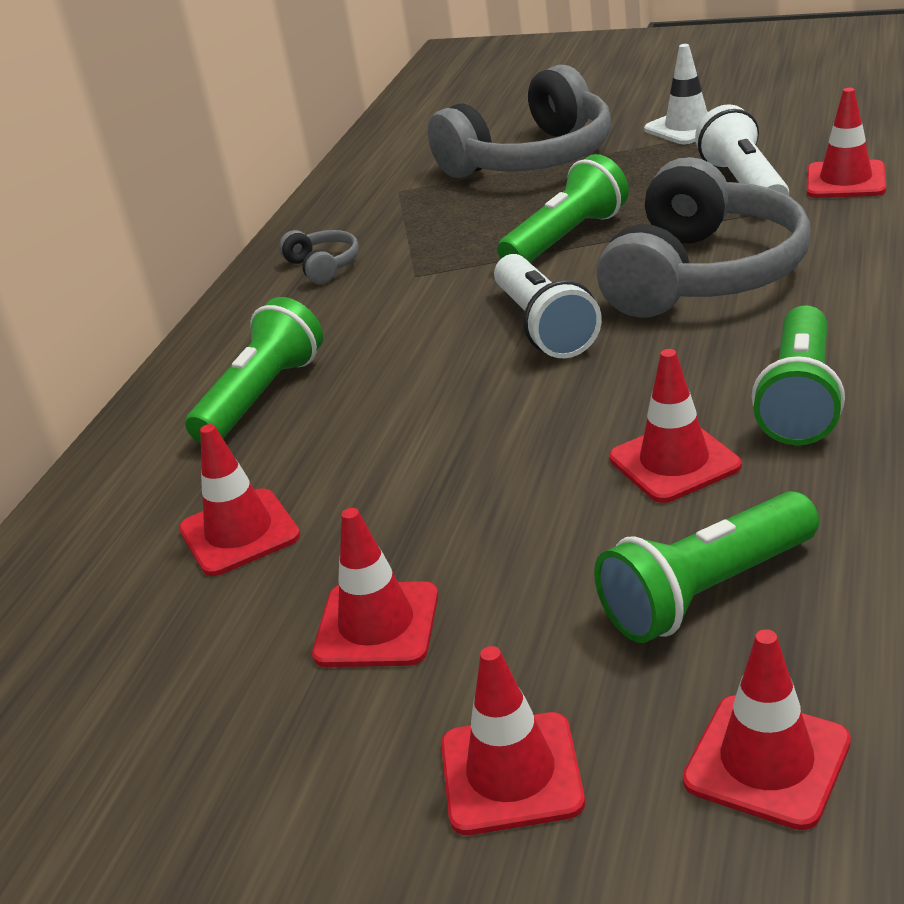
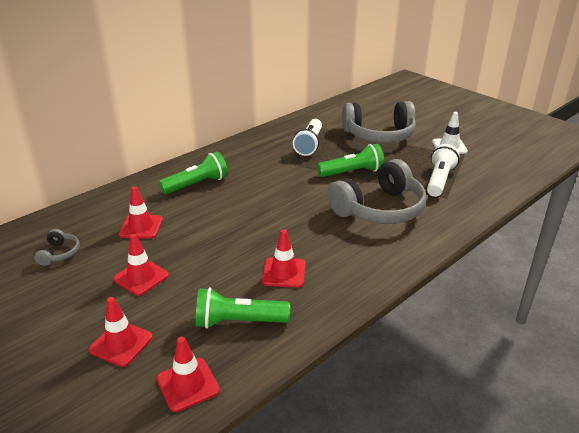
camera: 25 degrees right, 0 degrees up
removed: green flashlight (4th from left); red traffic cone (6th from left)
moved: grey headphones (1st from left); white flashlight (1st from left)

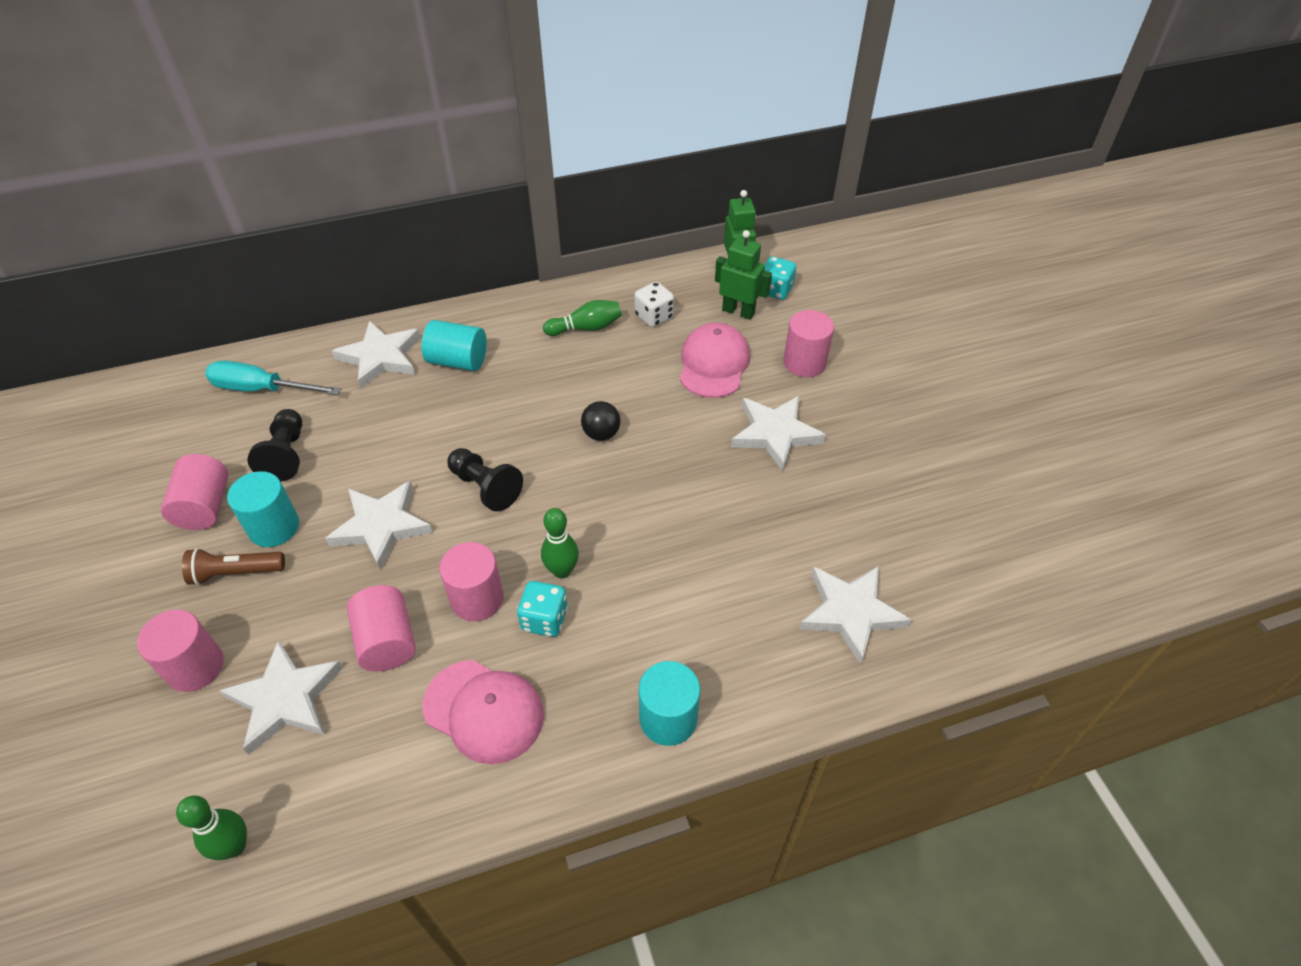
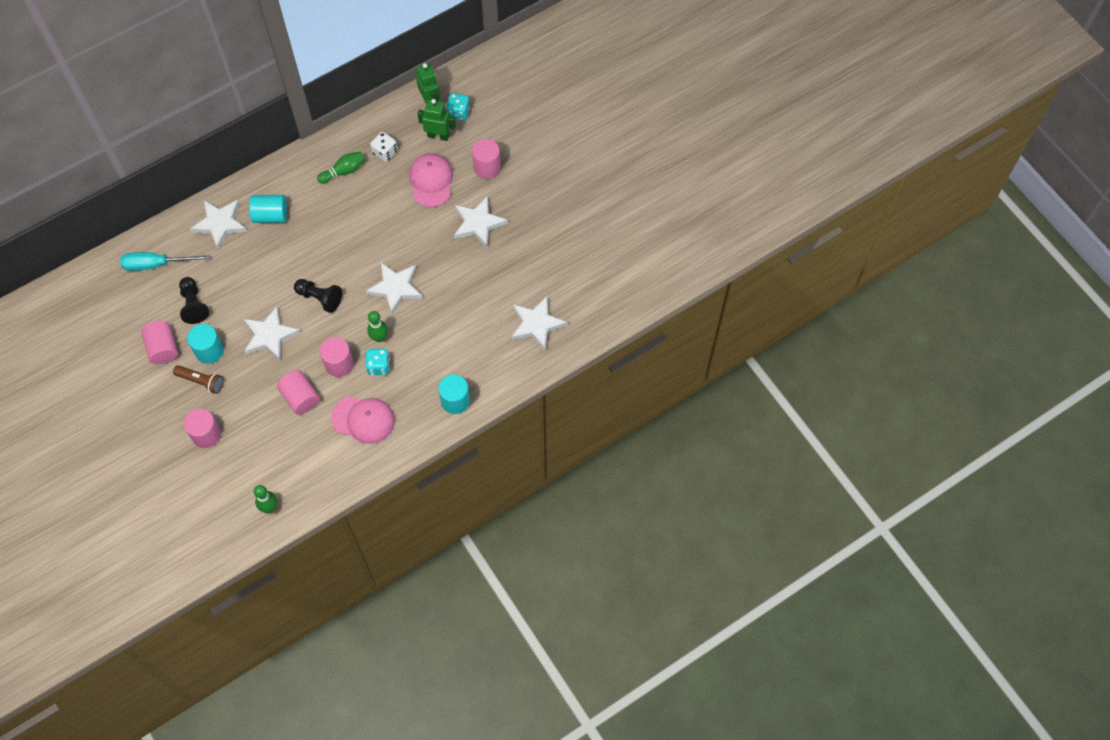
camera: 15 degrees left, 15 degrees up
removed: black ball
moved: white star (1st from left in the first image) to white star (3rd from left)
turned: brown flashlight 135 degrees counterclockwise

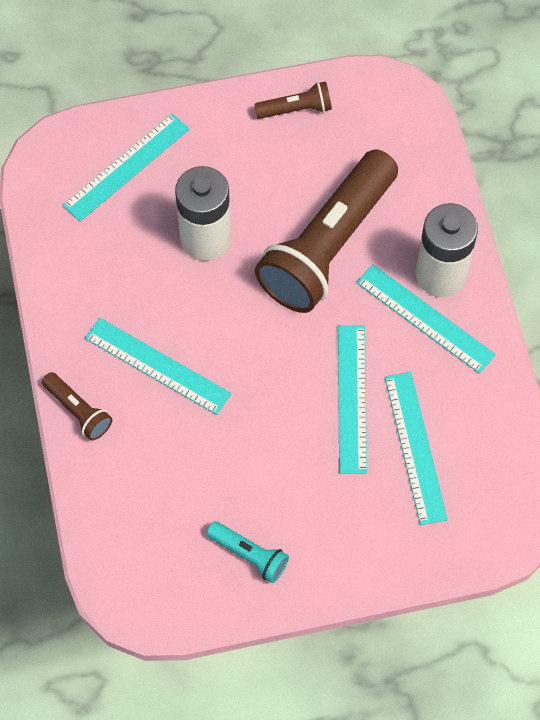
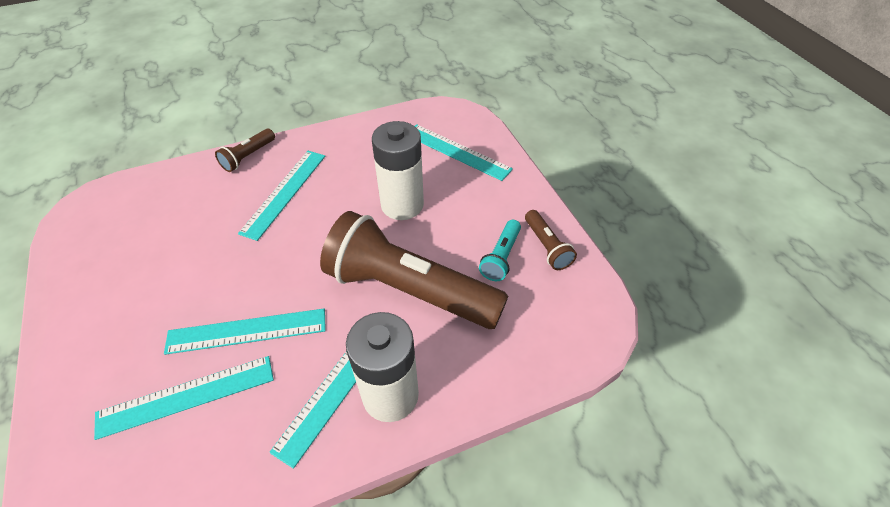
camera: 80 degrees right, 15 degrees down
moved: turquoise flashlight

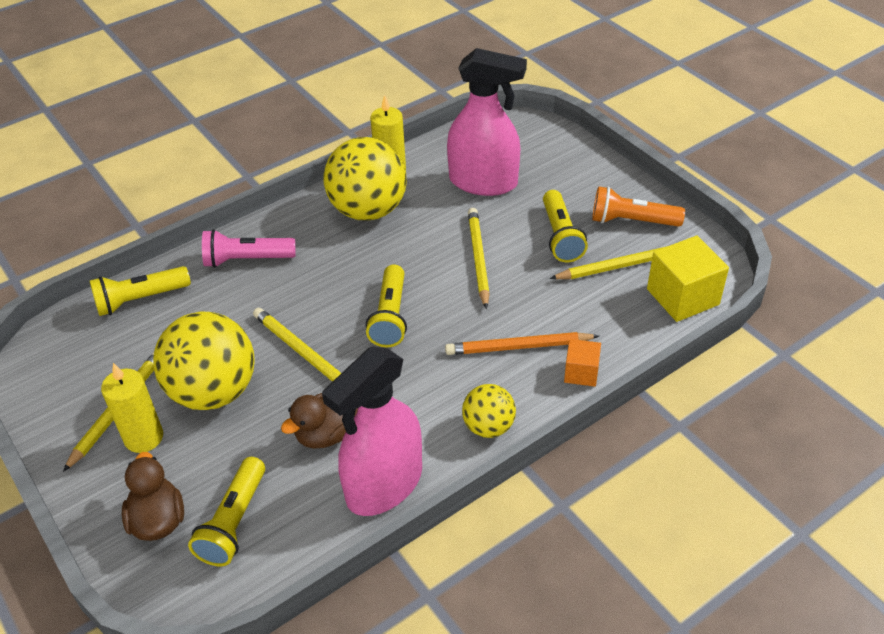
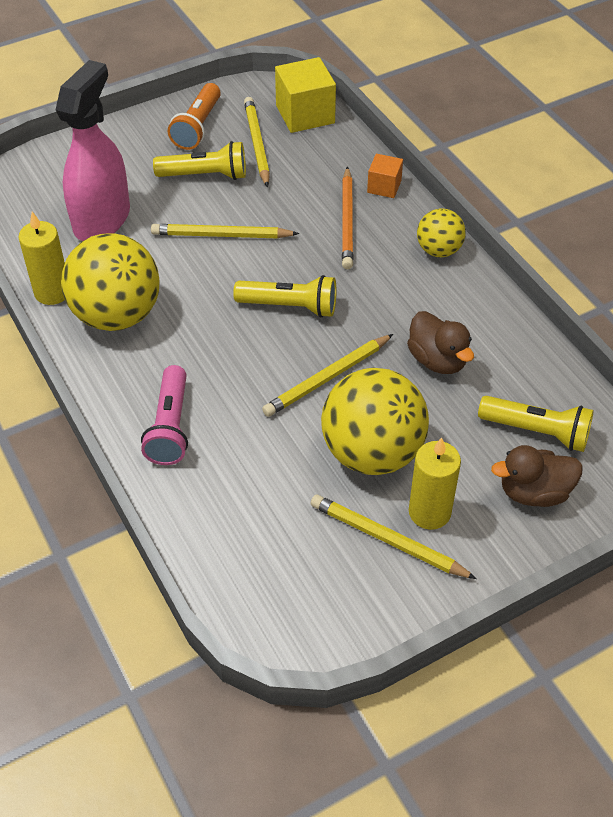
camera: 85 degrees left, 5 degrees up
removed: yellow flashlight (1st from left); pink spray bottle (1st from left)

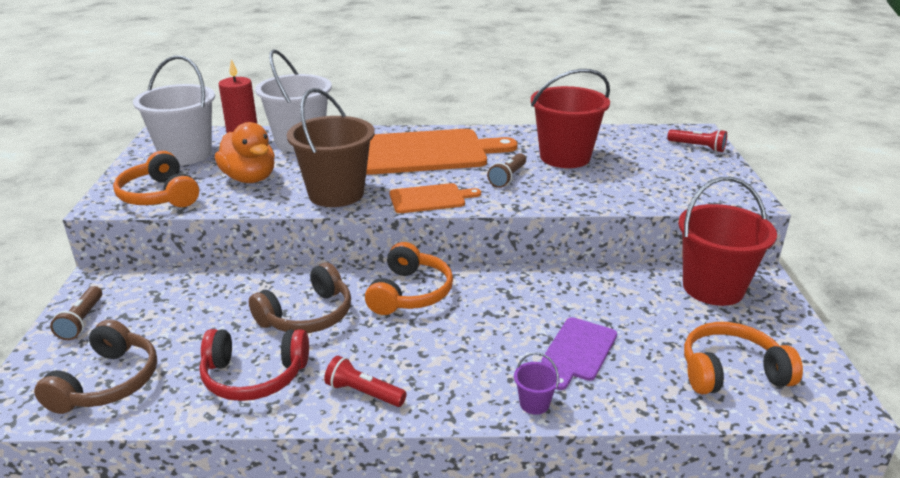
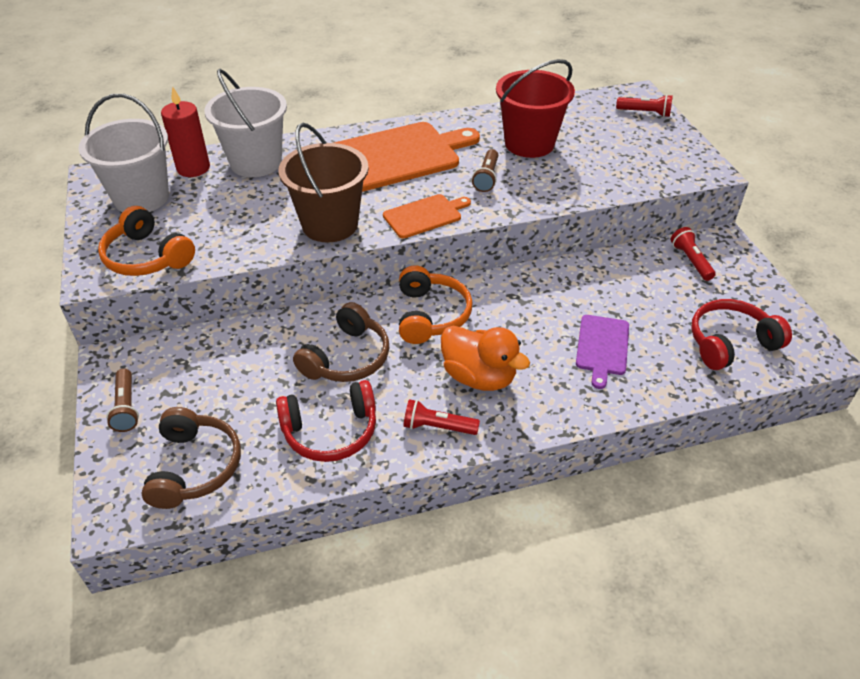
camera: 15 degrees left, 15 degrees up
removed: purple bucket
moved: orange duck
replaced: red bucket (2nd from left) to red flashlight (3rd from left)
recoloured: orange headphones (3rd from left) to red headphones (2nd from left)

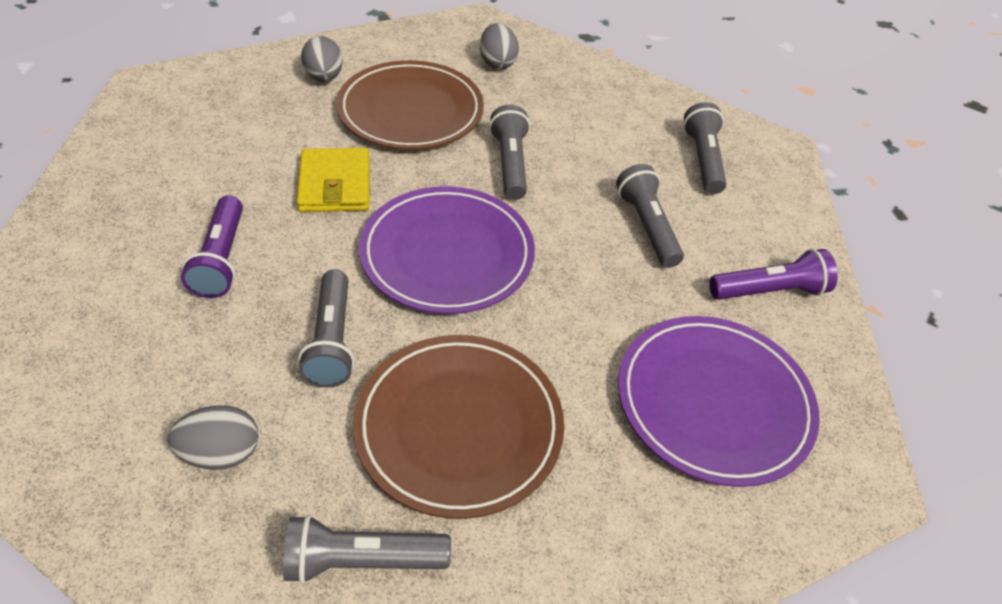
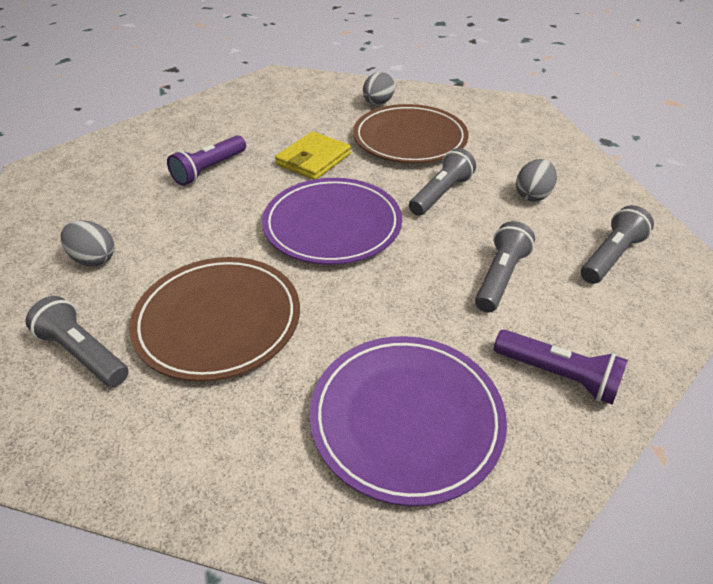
camera: 45 degrees right, 5 degrees down
removed: grey flashlight (1st from left)
moved: grey egg (3rd from left)

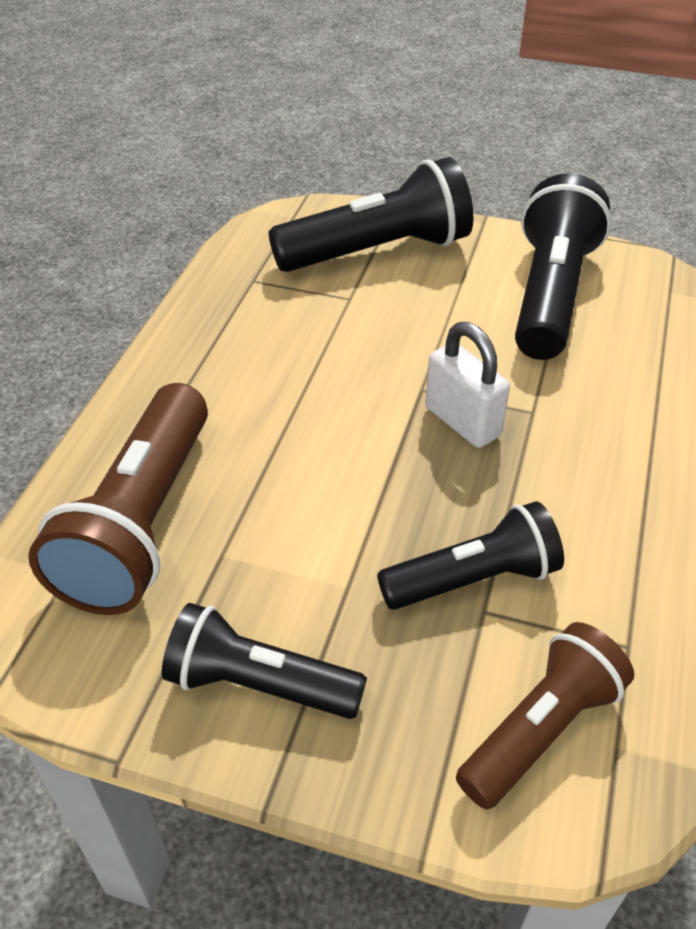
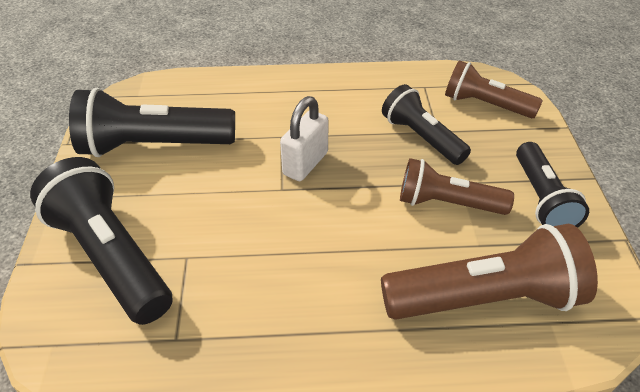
camera: 110 degrees left, 0 degrees up
added: brown flashlight (1st from left)

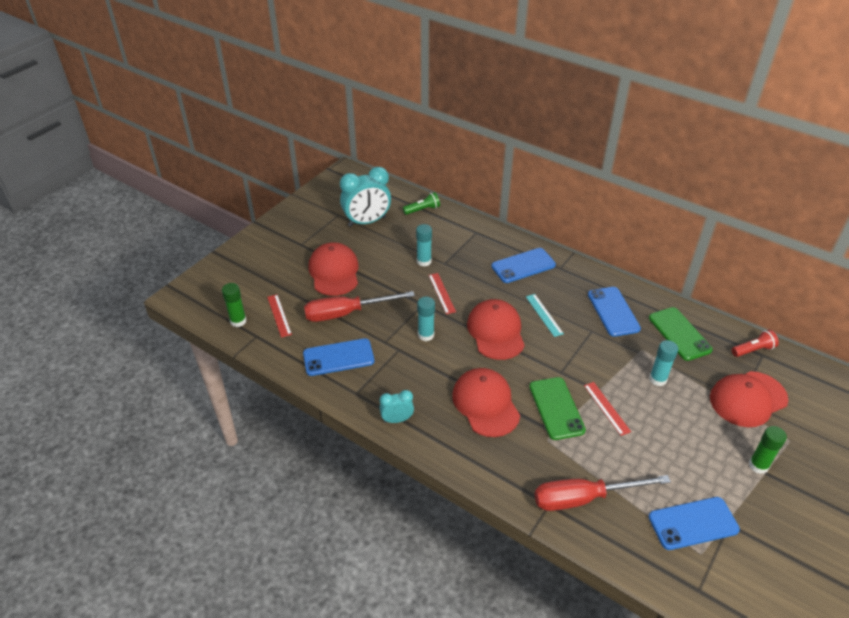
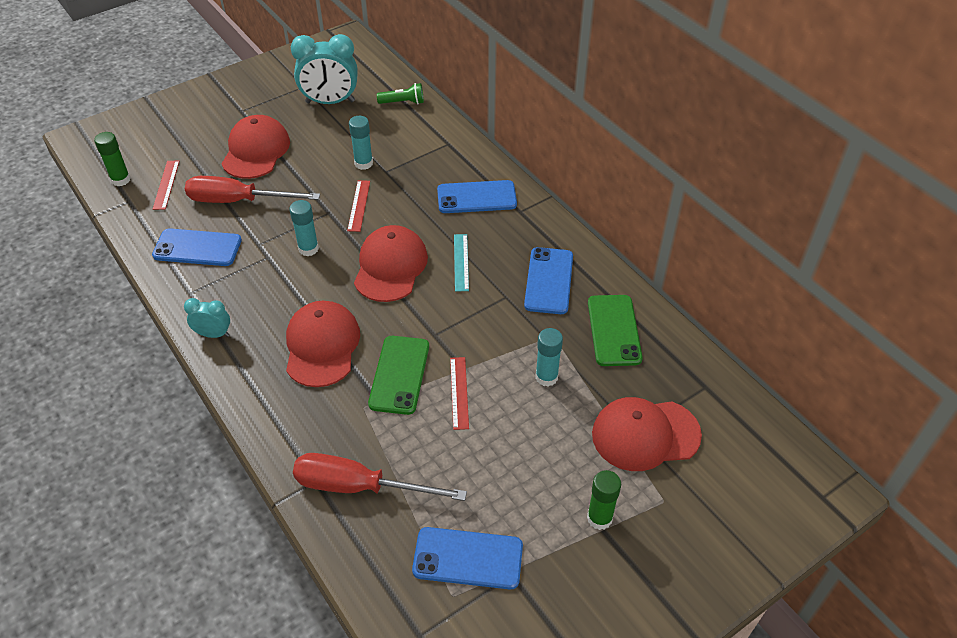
camera: 20 degrees right, 5 degrees up
removed: red flashlight

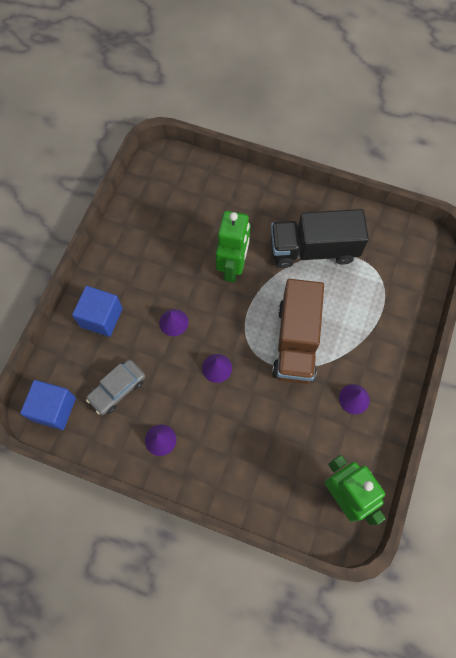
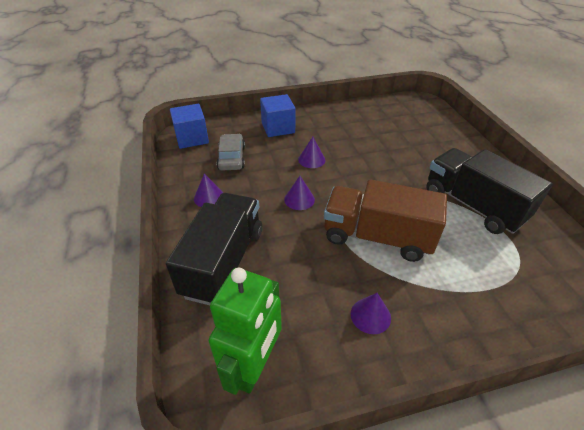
camera: 55 degrees right, 25 degrees down
removed: green robot (1st from left)
added: black truck (1st from left)
turned: grey car 75 degrees clockwise; brown truck 45 degrees clockwise

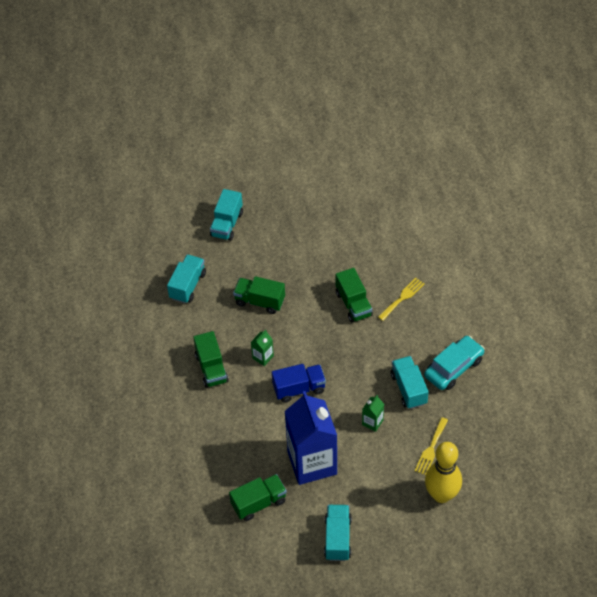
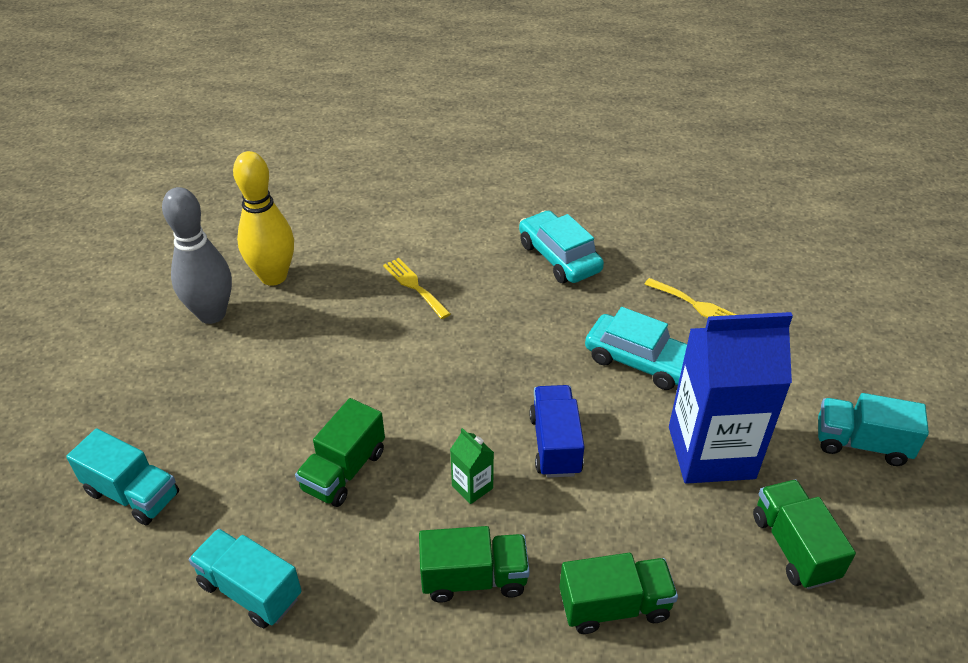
camera: 80 degrees left, 10 degrees down
removed: turquoise truck (4th from left)
added: grey bowling pin
moved: green truck (4th from left in the first image) to green truck (3rd from left); yellow bowling pin
replaced: green carton (2nd from left) to turquoise car (2nd from left)

